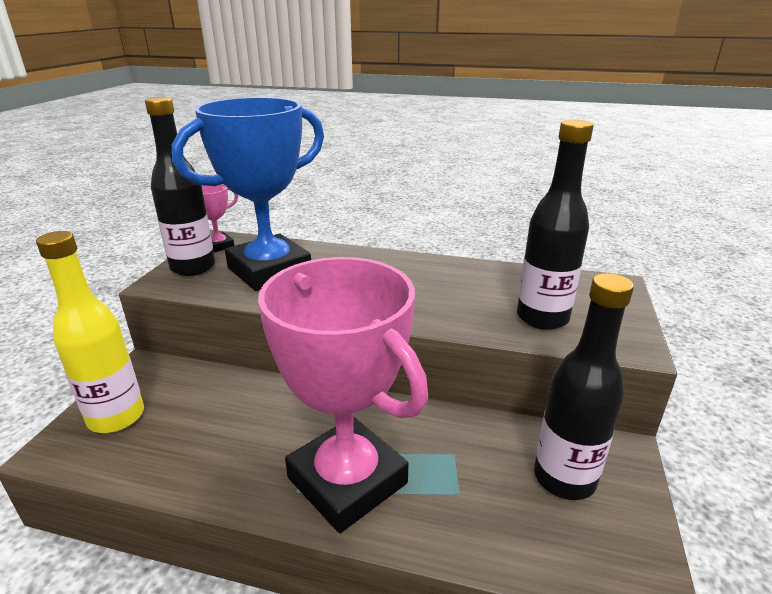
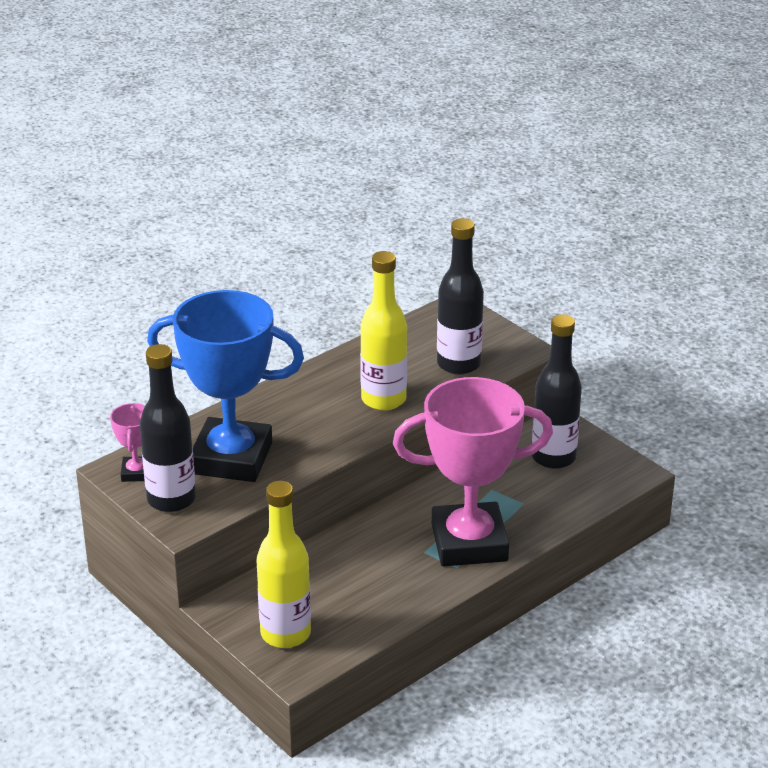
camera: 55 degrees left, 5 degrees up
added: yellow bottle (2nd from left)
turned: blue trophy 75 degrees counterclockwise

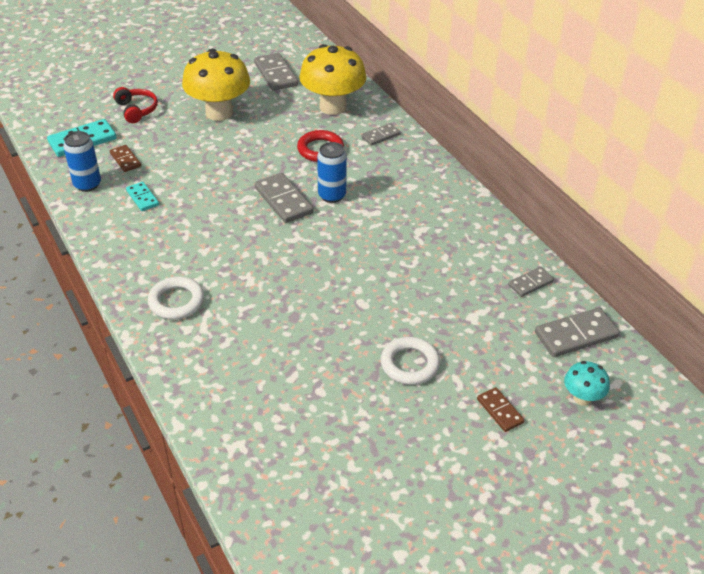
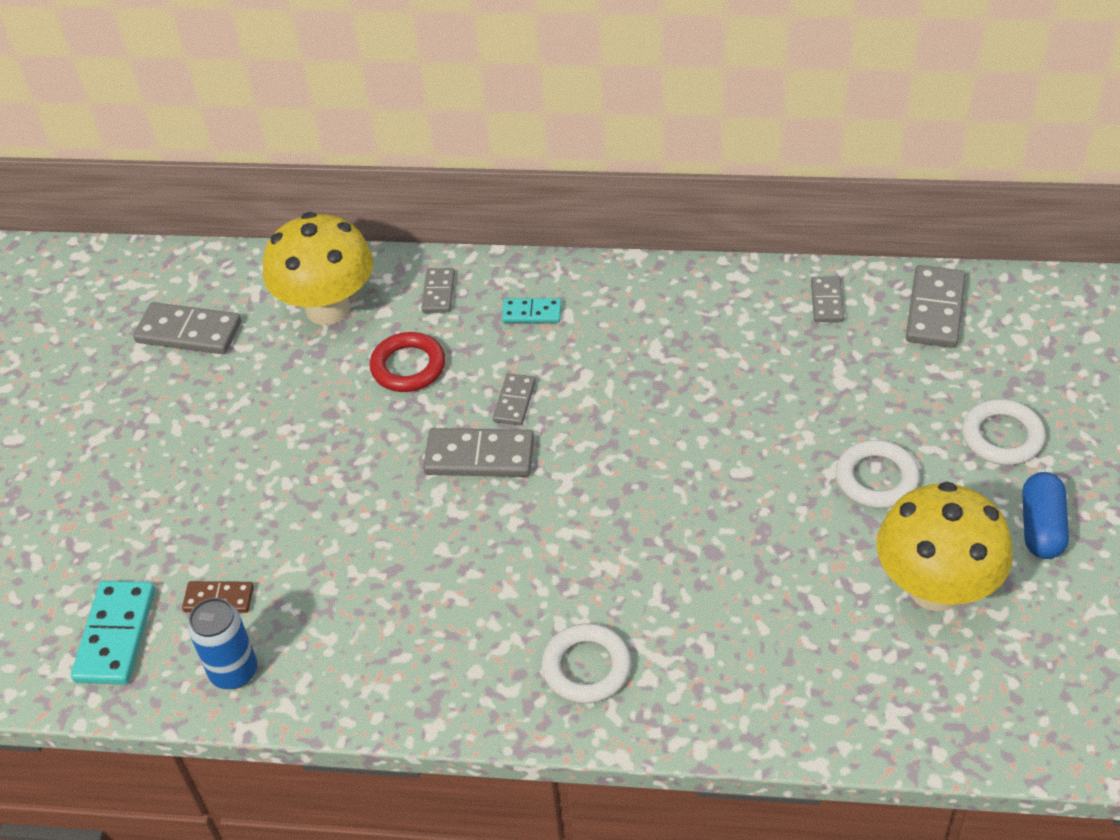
camera: 50 degrees left, 5 degrees up
removed: red headphones; turquoise mushroom
added: blue capsule
moved: turquoise domino (2nd from left); yellow mushroom (1st from left in the first image) to yellow mushroom (2nd from left)
replaced: blue can (2nd from left) to grey domino (4th from left); brown domino (2nd from left) to white ring (3rd from left)

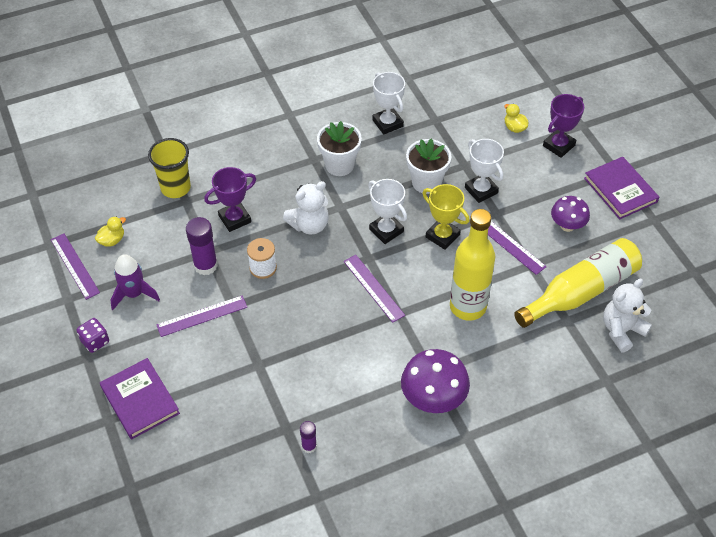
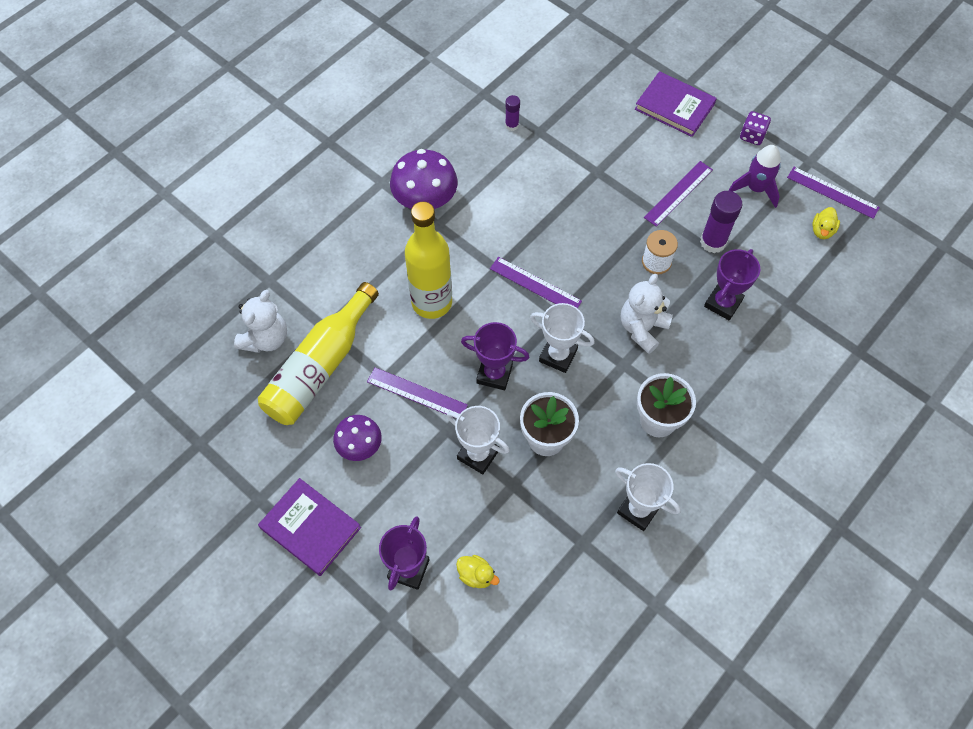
camera: 155 degrees right, 10 degrees up
removed: yellow cup
recoloured: yellow trophy to purple trophy (2nd from left)

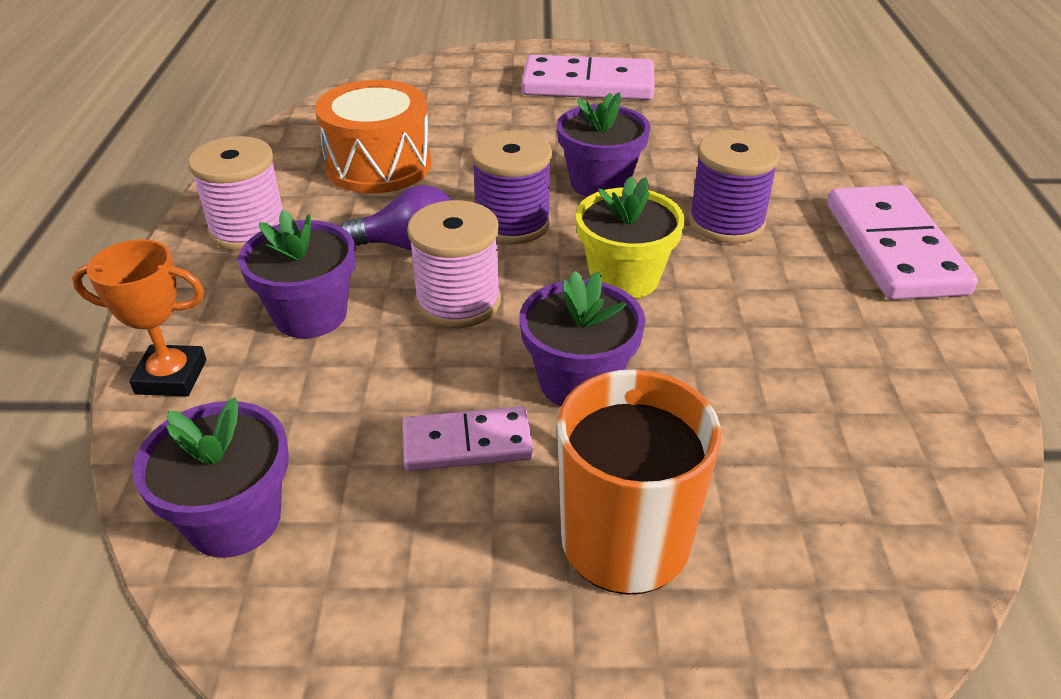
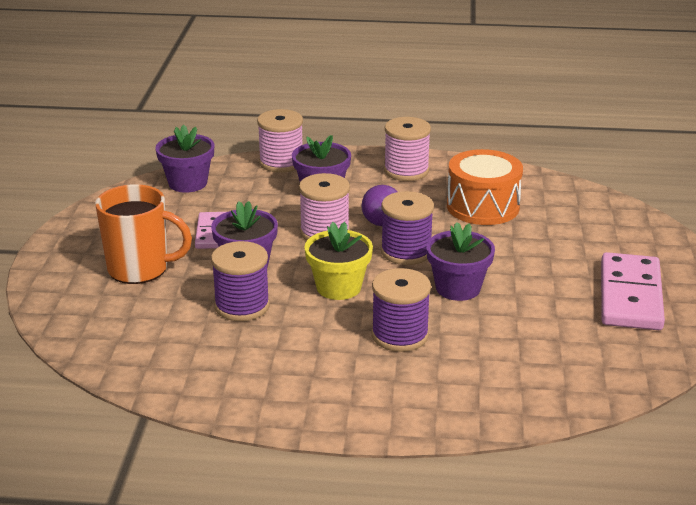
camera: 95 degrees right, 10 degrees down
removed: pink domino (3rd from left)
added: purple spool (1st from left)
replaced: orange trophy to pink spool (1st from left)

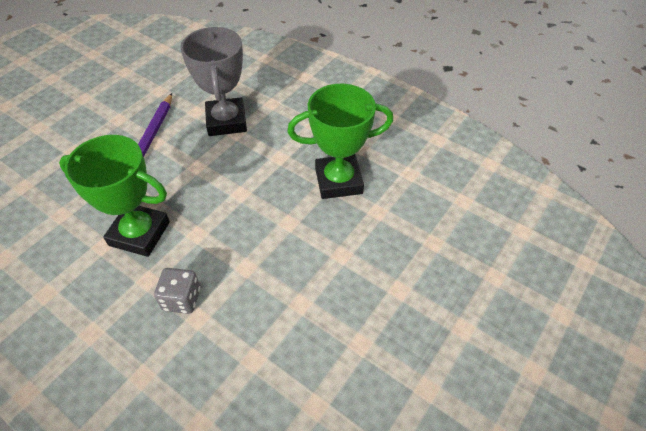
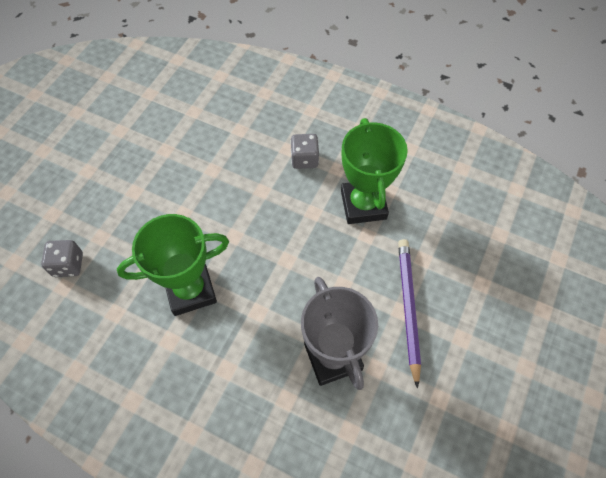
camera: 170 degrees right, 10 degrees up
added: grey dice (1st from left)
turned: green trophy (1st from left in the first image) 75 degrees clockwise

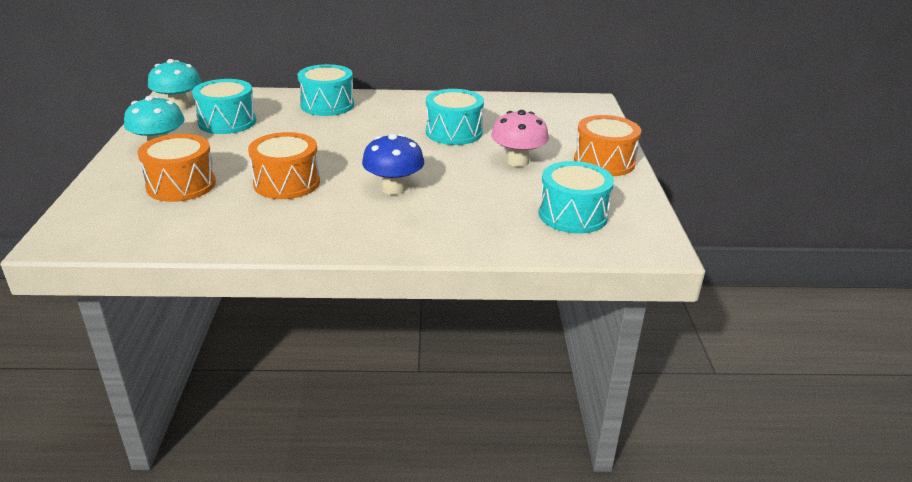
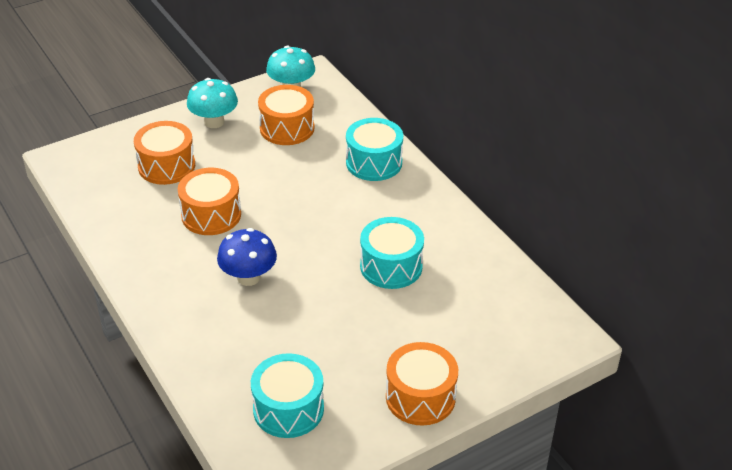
camera: 60 degrees right, 10 degrees up
removed: pink mushroom
recoloured: turquoise drum (1st from left) to orange drum (3rd from left)

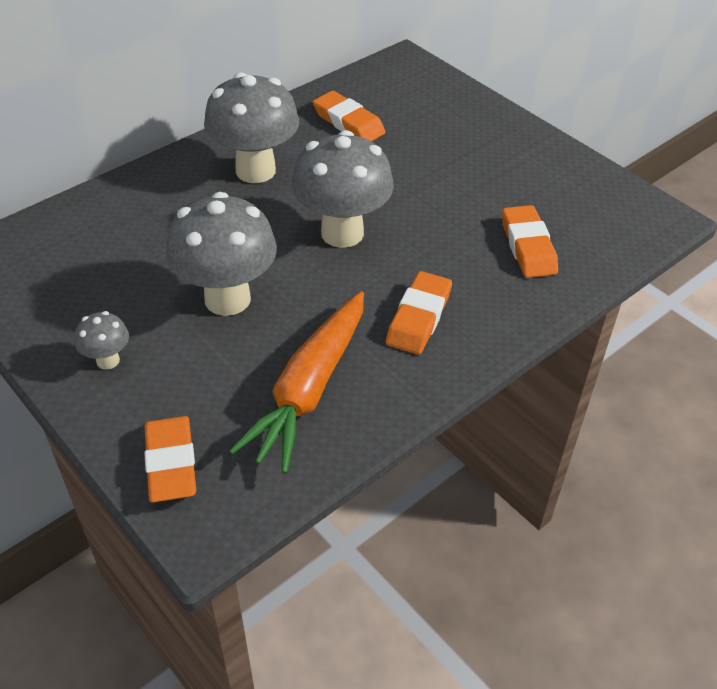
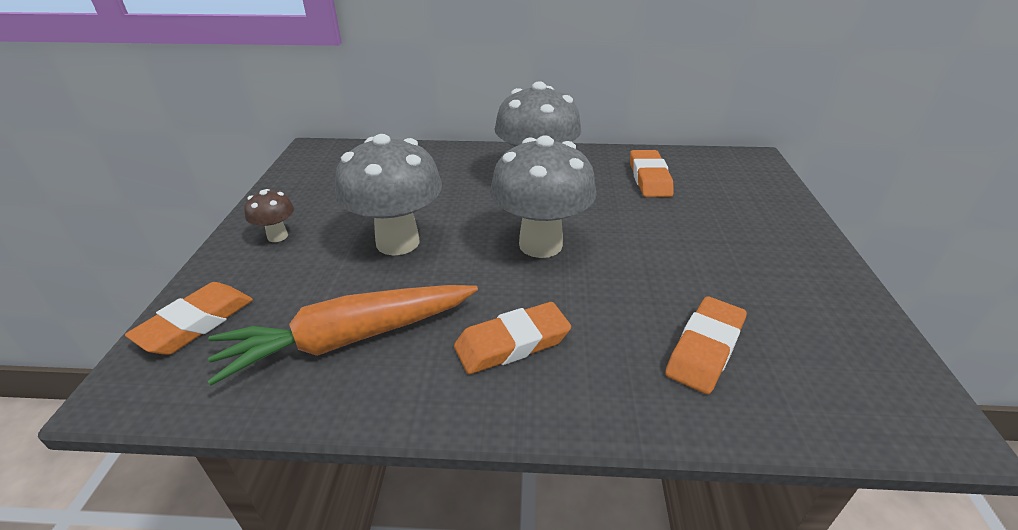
camera: 45 degrees right, 10 degrees down
recoloured: grey mushroom (1st from left) to brown mushroom

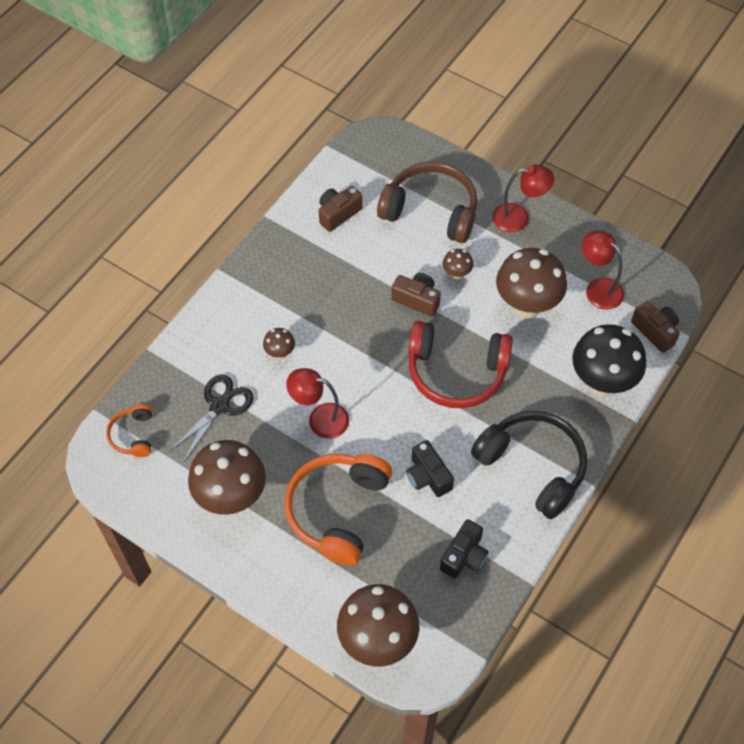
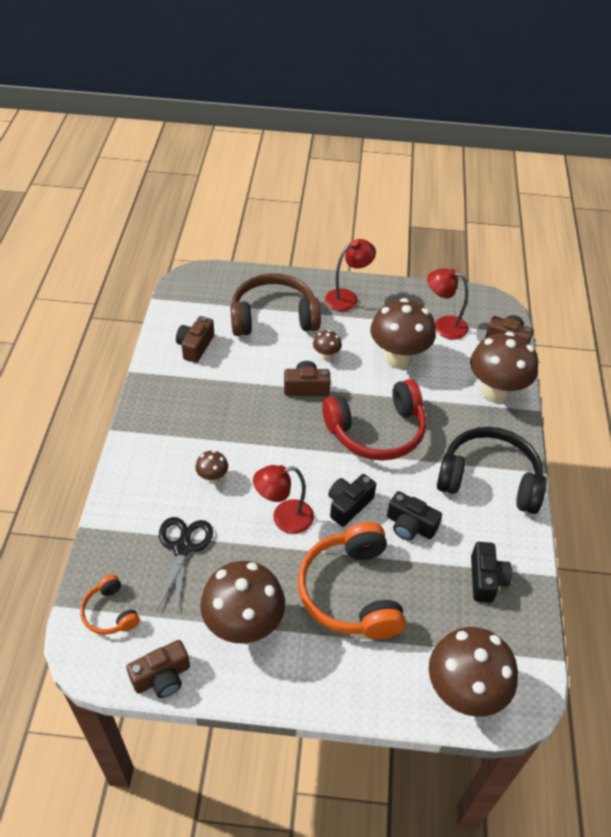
camera: 30 degrees left, 10 degrees down
added: brown camera (1st from left); black camera (1st from left)
recoloured: black mushroom to brown mushroom (6th from left)

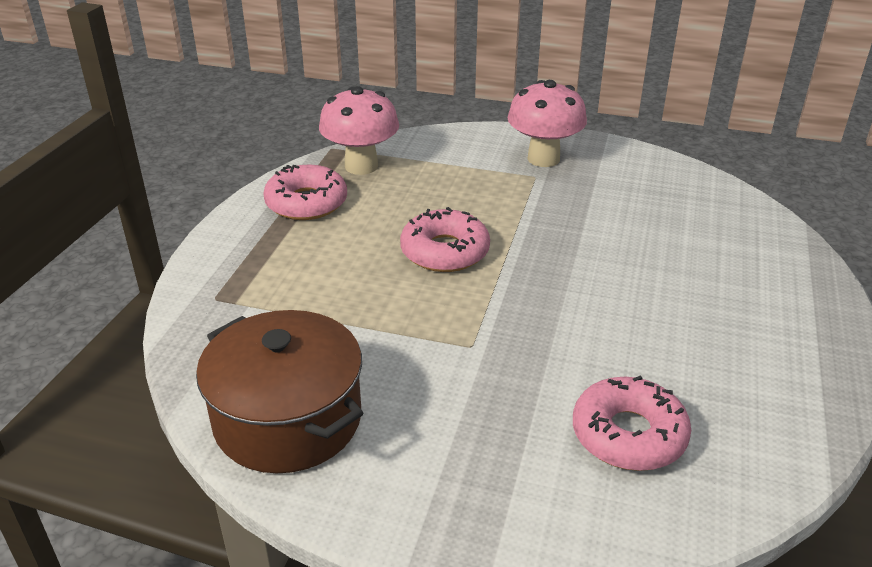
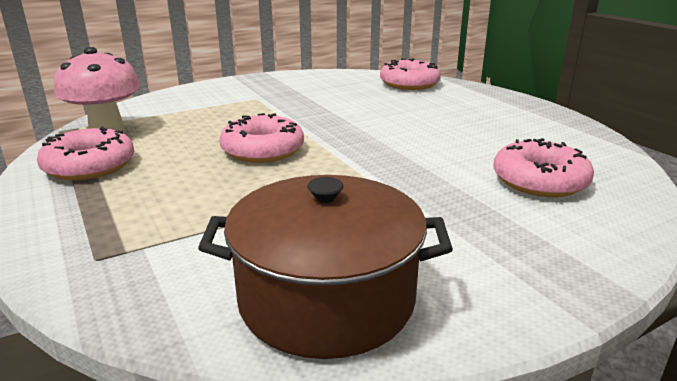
camera: 45 degrees left, 10 degrees down
removed: pink mushroom (2nd from left)
added: pink donut (3rd from left)

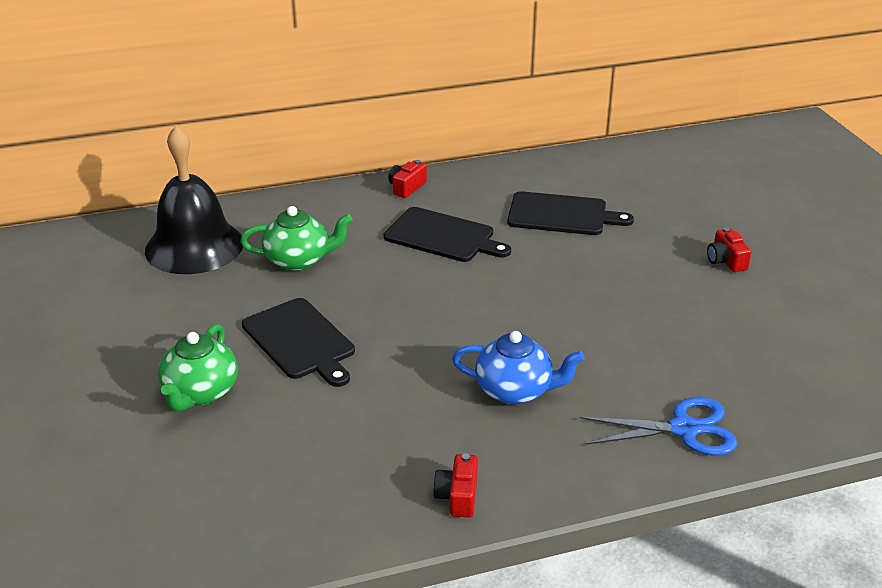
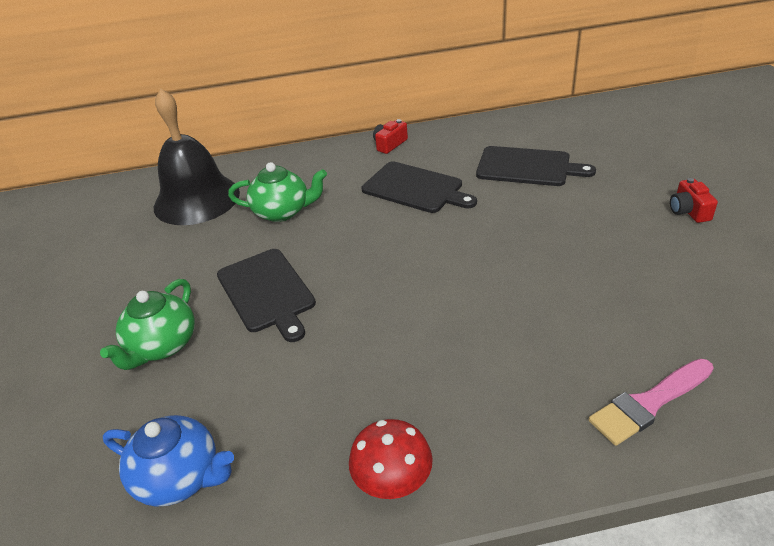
camera: 10 degrees right, 5 degrees up
moved: blue teapot
replaced: red camera (2nd from left) to red mushroom; blue scissors to pink brush

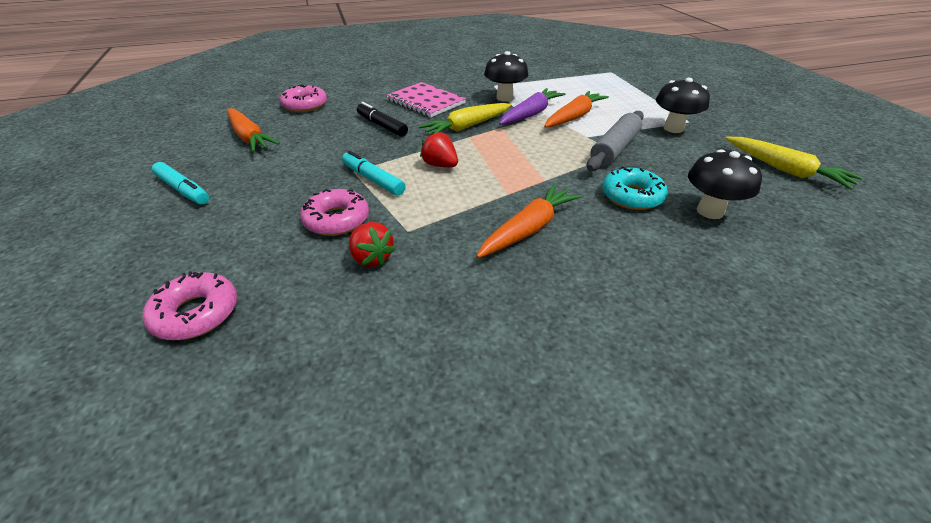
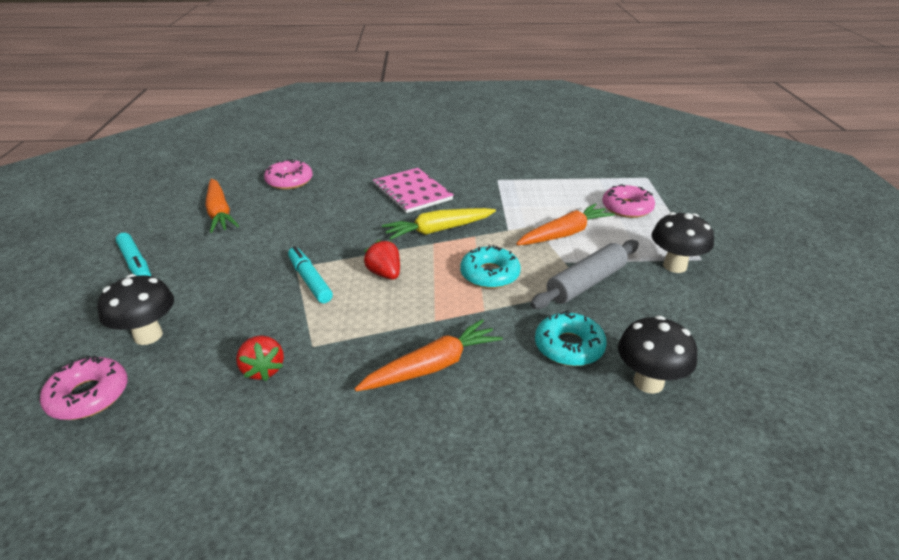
camera: 15 degrees right, 5 degrees down
removed: black marker; purple carrot; yellow carrot (2nd from left)
added: turquoise donut (1st from left)
moved: pink donut (3rd from left); black mushroom (1st from left)

